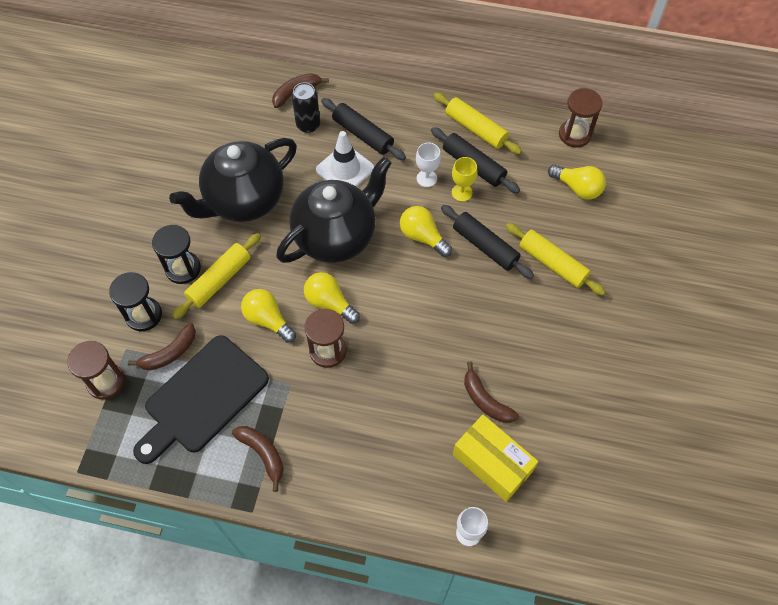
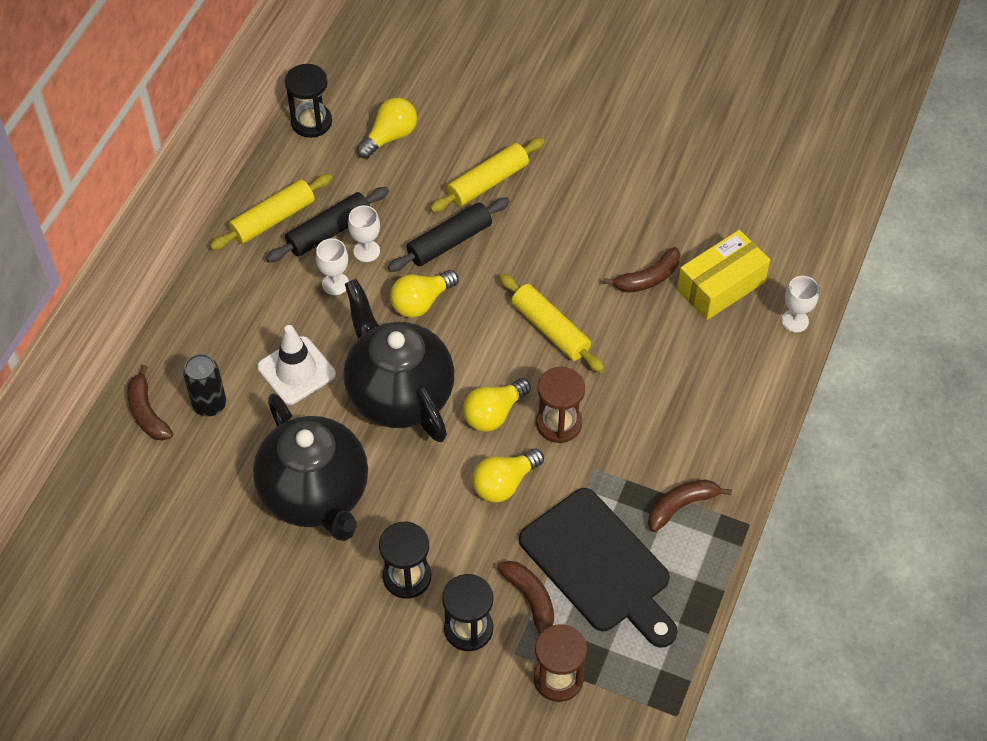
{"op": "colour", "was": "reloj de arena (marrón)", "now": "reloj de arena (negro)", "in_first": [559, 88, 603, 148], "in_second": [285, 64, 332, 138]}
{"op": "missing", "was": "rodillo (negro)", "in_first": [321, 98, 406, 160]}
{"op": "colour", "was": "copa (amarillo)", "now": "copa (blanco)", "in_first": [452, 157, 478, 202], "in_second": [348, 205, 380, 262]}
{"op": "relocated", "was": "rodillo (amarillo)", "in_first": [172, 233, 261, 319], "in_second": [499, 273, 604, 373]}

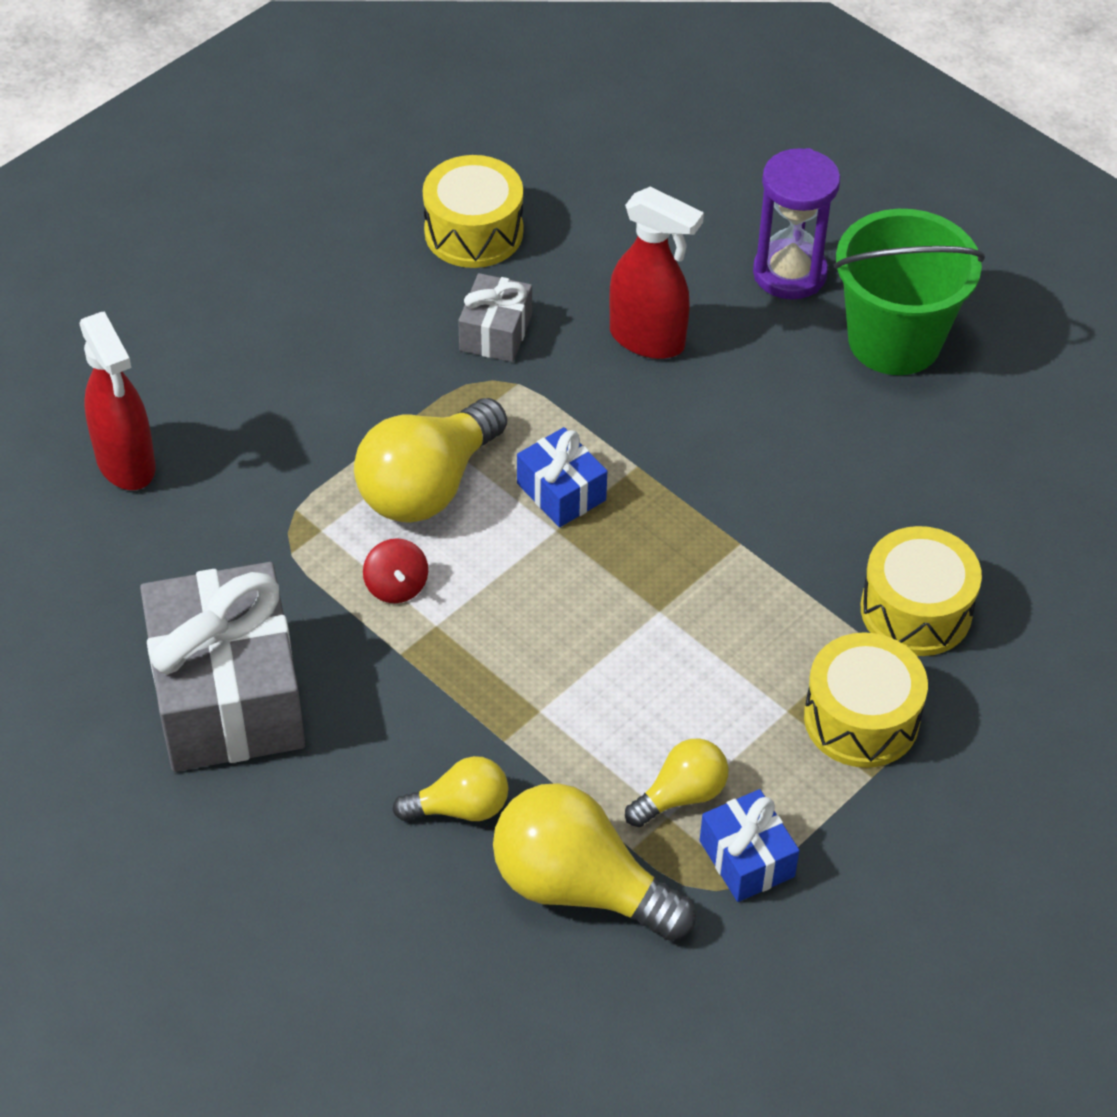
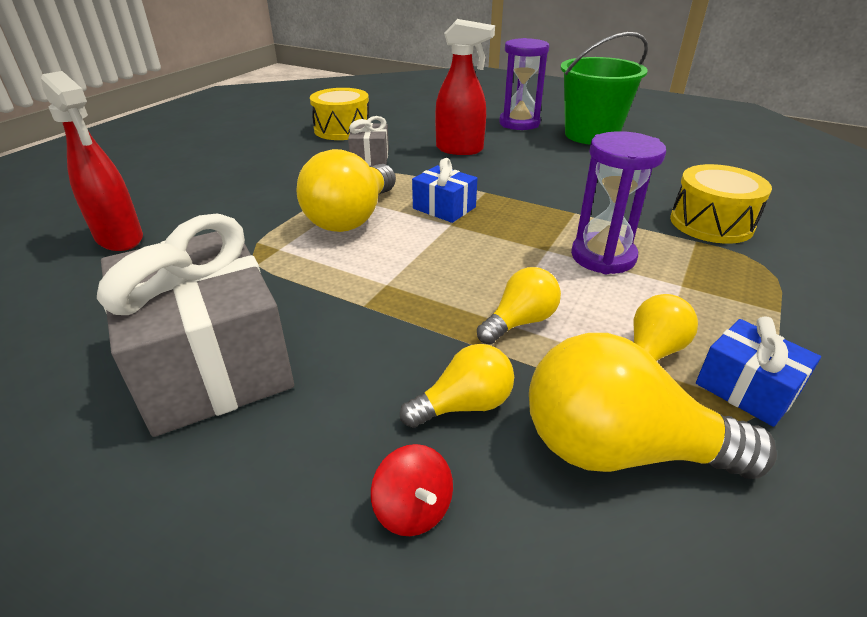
{"op": "relocated", "was": "peonza (rojo)", "in_first": [363, 538, 428, 603], "in_second": [371, 444, 453, 536]}
{"op": "missing", "was": "tambor (amarillo)", "in_first": [804, 632, 928, 768]}
{"op": "appeared", "now": "reloj de arena (morado)", "in_second": [571, 131, 666, 274]}
{"op": "appeared", "now": "bombilla (amarillo)", "in_second": [477, 267, 561, 345]}

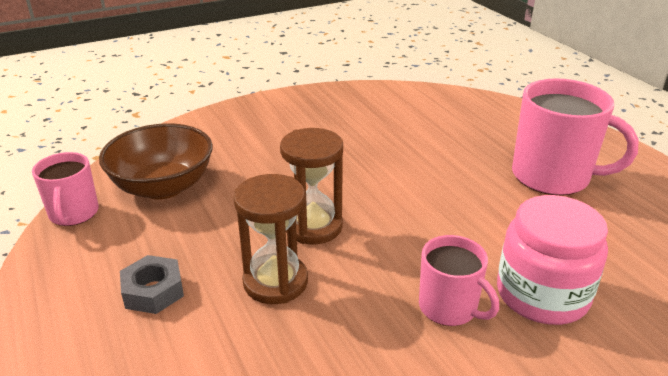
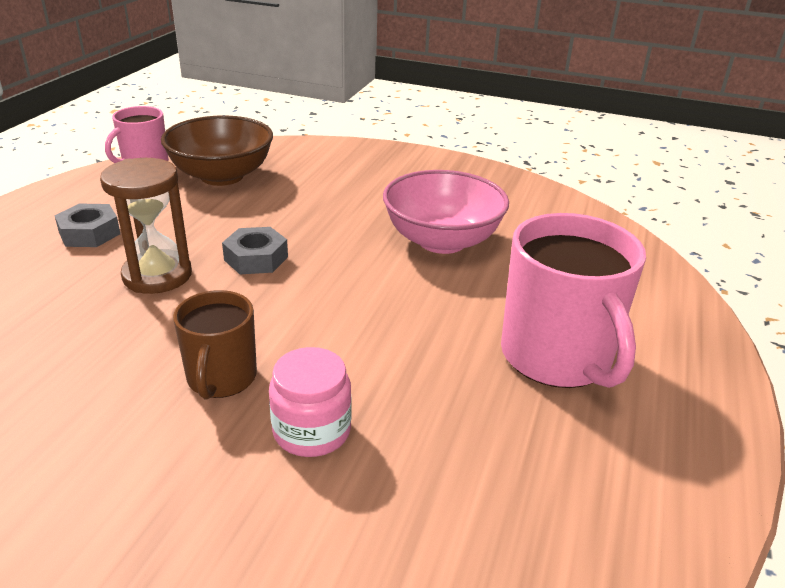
{"op": "exchanged", "was": "reloj de arena (marrón)", "now": "tuerca (gris)", "in_first": [280, 128, 343, 244], "in_second": [222, 227, 288, 274]}
{"op": "size", "was": "tarro (rosa)", "in_first": [497, 195, 608, 325], "in_second": [269, 347, 352, 457], "ratio": 0.64}
{"op": "colour", "was": "taza (rosa)", "now": "taza (marrón)", "in_first": [419, 235, 499, 326], "in_second": [173, 290, 257, 400]}
{"op": "appeared", "now": "cuenco (rosa)", "in_second": [383, 170, 509, 254]}

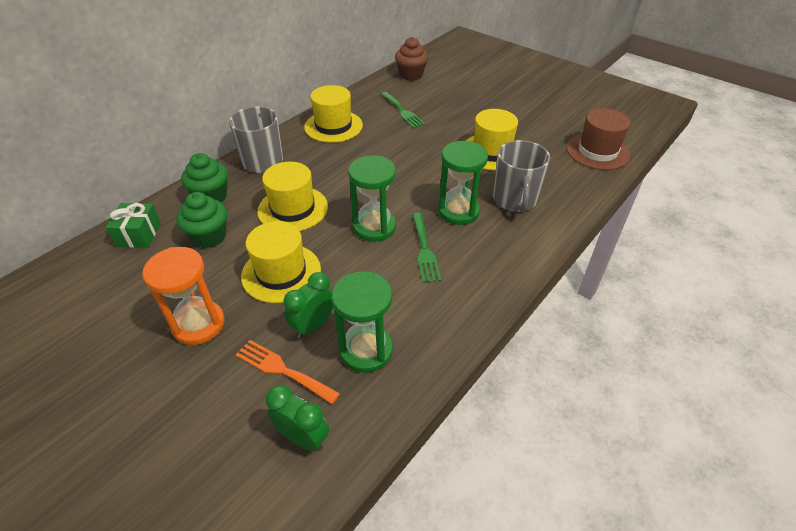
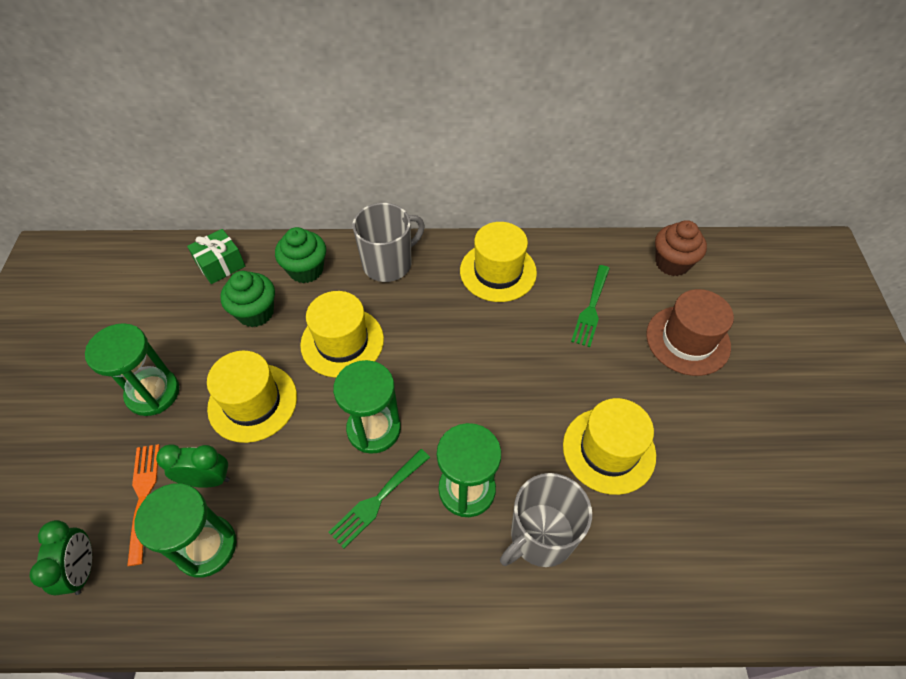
{"op": "relocated", "was": "sombrero (marrón)", "in_first": [566, 108, 630, 170], "in_second": [646, 289, 734, 376]}
{"op": "colour", "was": "reloj de arena (naranja)", "now": "reloj de arena (verde)", "in_first": [142, 247, 225, 345], "in_second": [85, 323, 179, 416]}

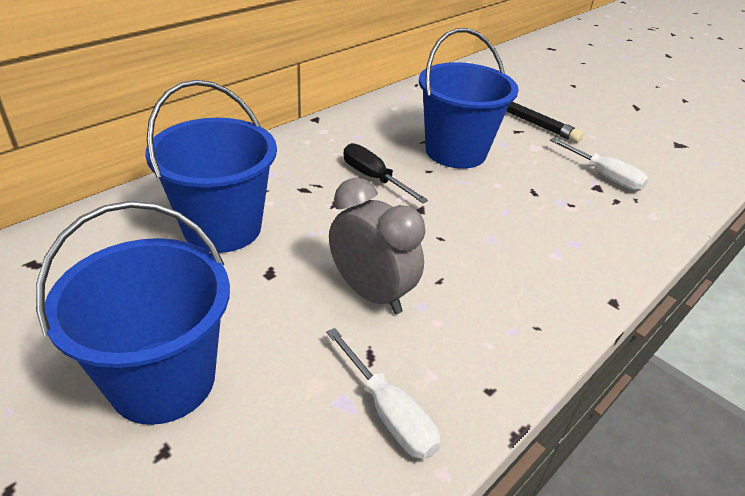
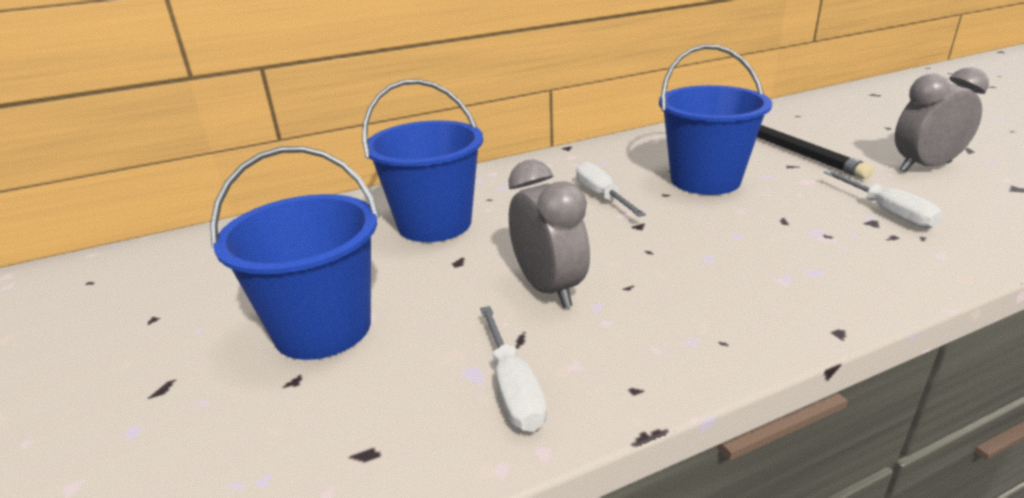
{"op": "colour", "was": "destornillador (negro)", "now": "destornillador (blanco)", "in_first": [344, 143, 428, 203], "in_second": [576, 162, 646, 217]}
{"op": "appeared", "now": "despertador (gris)", "in_second": [895, 67, 989, 172]}

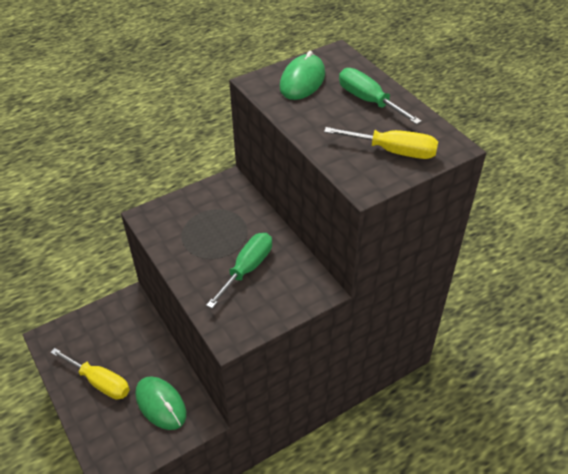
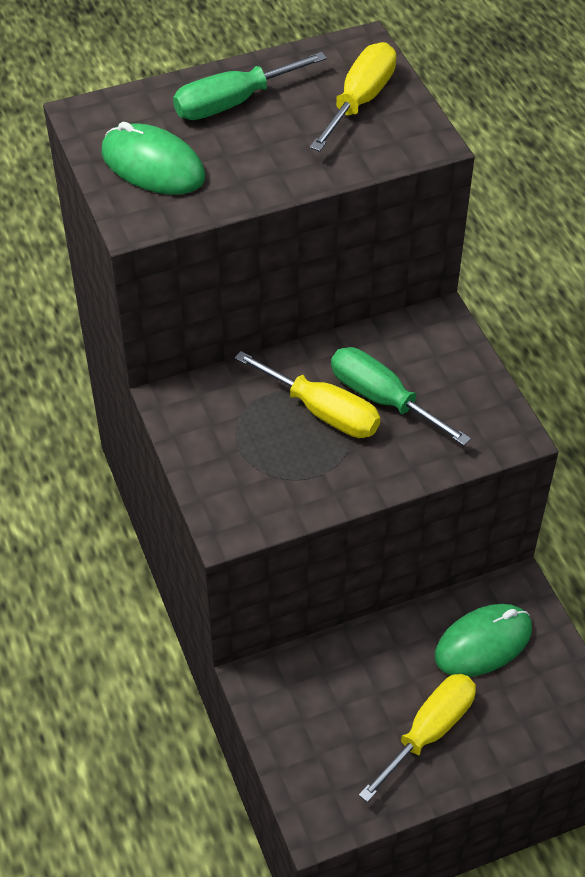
{"op": "appeared", "now": "destornillador (amarillo)", "in_second": [234, 351, 380, 438]}

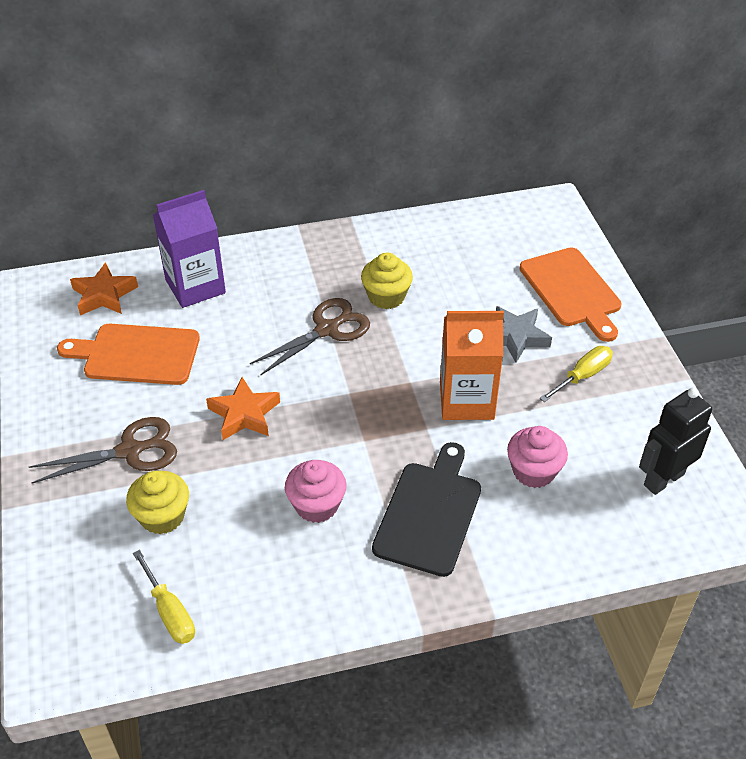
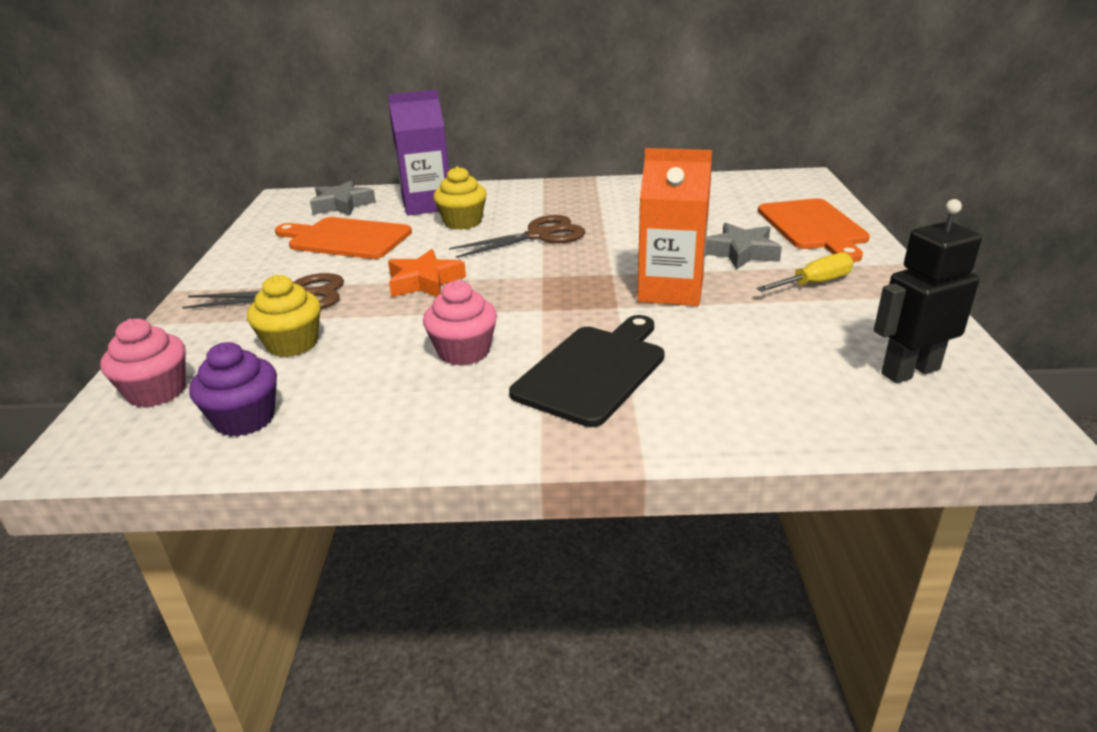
{"op": "relocated", "was": "magdalena (amarillo)", "in_first": [361, 252, 413, 309], "in_second": [433, 166, 487, 230]}
{"op": "colour", "was": "estrella (naranja)", "now": "estrella (gris)", "in_first": [70, 262, 138, 315], "in_second": [310, 180, 376, 216]}
{"op": "relocated", "was": "magdalena (rosa)", "in_first": [507, 426, 568, 488], "in_second": [100, 319, 186, 408]}
{"op": "exchanged", "was": "destornillador (amarillo)", "now": "magdalena (morado)", "in_first": [133, 550, 195, 644], "in_second": [189, 342, 277, 437]}

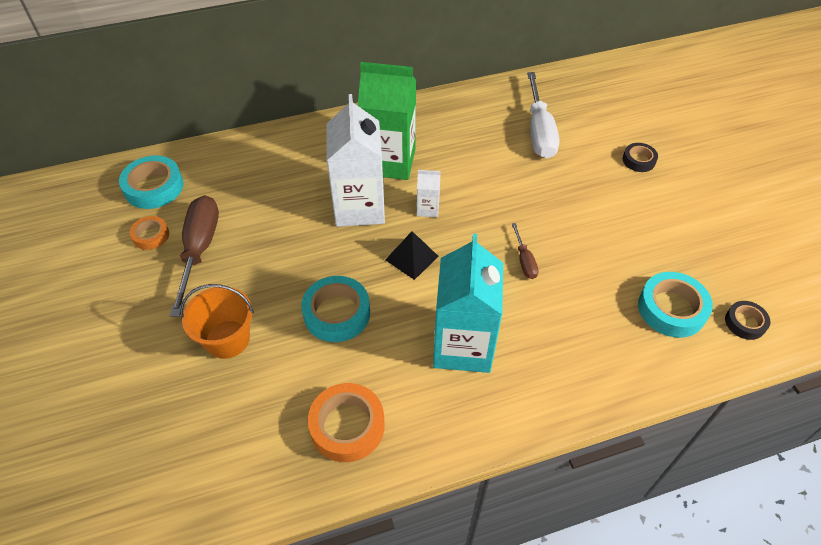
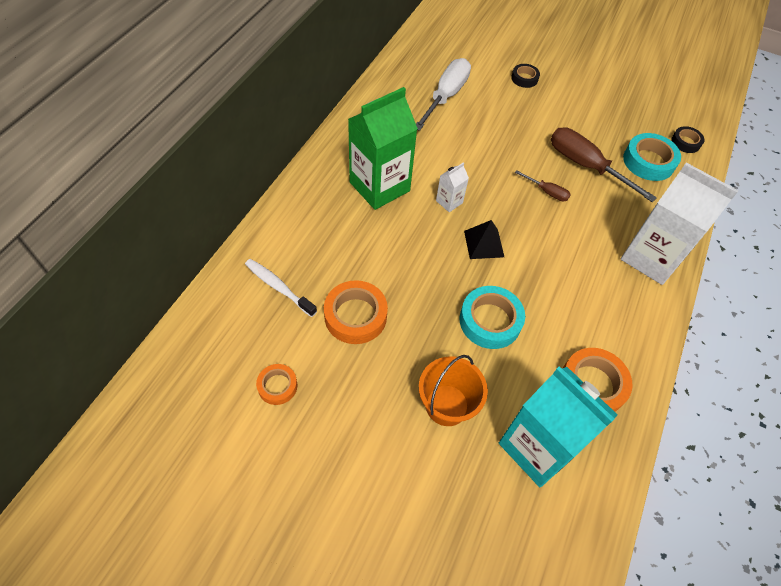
{"op": "spun", "was": "destornillador (blanco)", "in_first": [527, 72, 560, 159], "in_second": [416, 58, 471, 131], "clockwise": -105}
{"op": "relocated", "was": "cartón de leche (blanco)", "in_first": [326, 94, 385, 227], "in_second": [621, 163, 739, 285]}
{"op": "missing", "was": "cinta adhesiva (turquesa)", "in_first": [119, 155, 184, 209]}
{"op": "relocated", "was": "destornillador (marrón)", "in_first": [170, 195, 219, 317], "in_second": [551, 127, 657, 202]}
{"op": "relocated", "was": "cartón de leche (turquesa)", "in_first": [433, 234, 503, 373], "in_second": [499, 366, 618, 487]}
{"op": "appeared", "now": "cepillo de dientes (blanco)", "in_second": [245, 259, 317, 317]}
{"op": "appeared", "now": "cinta adhesiva (naranja)", "in_second": [324, 280, 388, 344]}

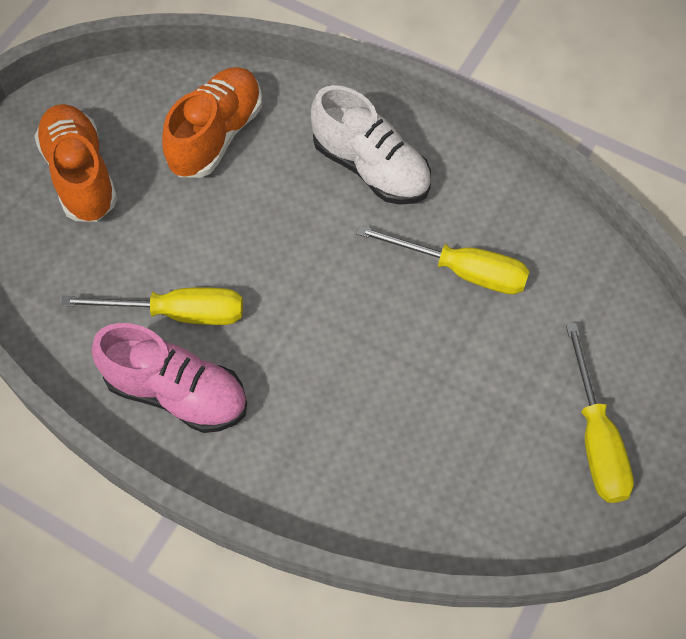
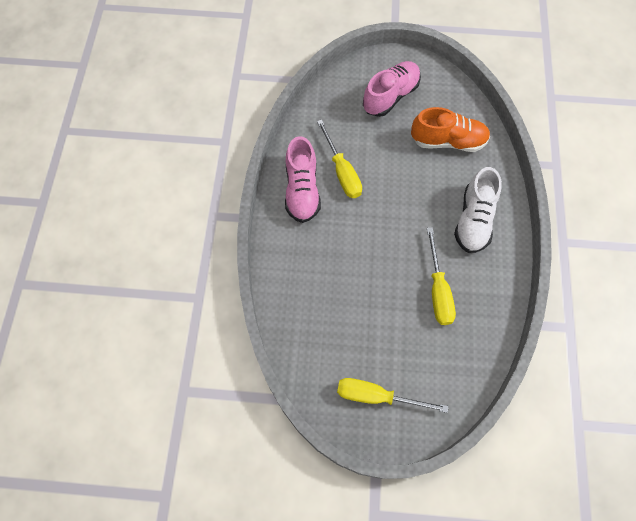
{"op": "colour", "was": "zapato (naranja)", "now": "zapato (rosa)", "in_first": [34, 104, 118, 222], "in_second": [363, 61, 421, 117]}
{"op": "spun", "was": "destornillador (amarillo)", "in_first": [566, 323, 634, 503], "in_second": [337, 378, 449, 413], "clockwise": 45}

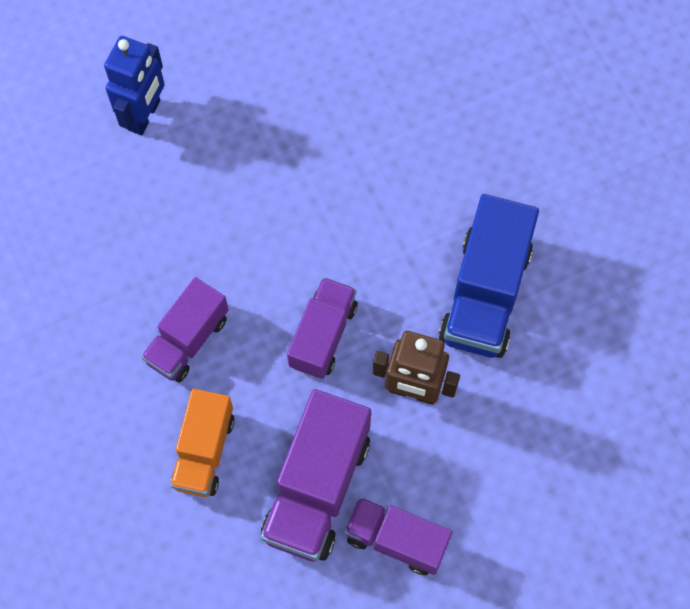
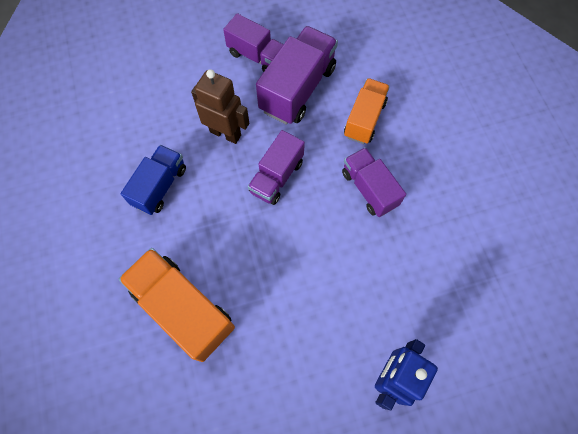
{"op": "size", "was": "camión (azul)", "in_first": [439, 194, 539, 358], "in_second": [120, 145, 186, 215], "ratio": 0.65}
{"op": "spun", "was": "camión (morado)", "in_first": [141, 277, 229, 382], "in_second": [342, 147, 406, 217], "clockwise": -75}
{"op": "appeared", "now": "camión (naranja)", "in_second": [119, 248, 235, 362]}

